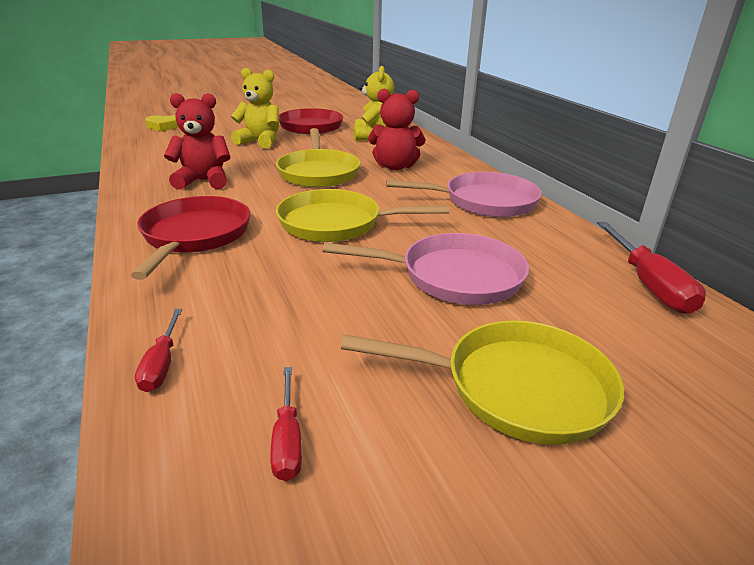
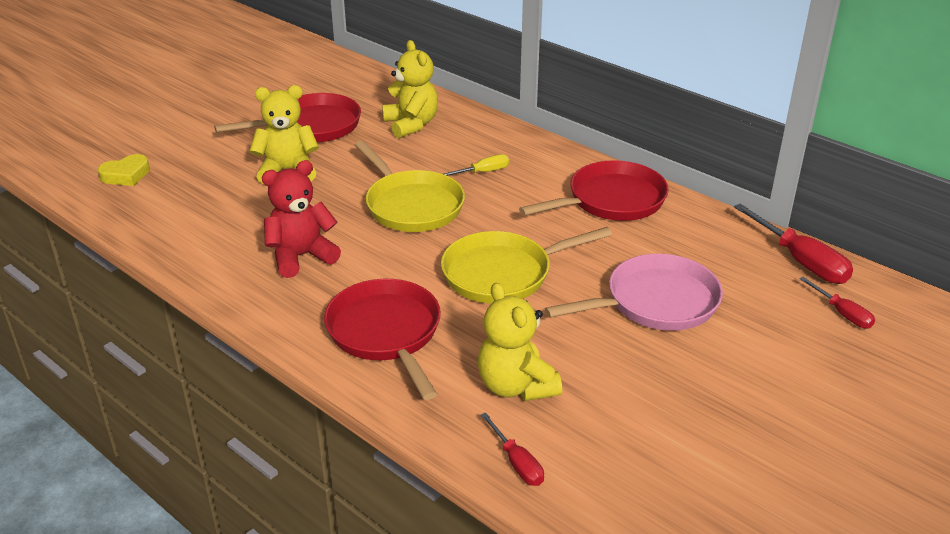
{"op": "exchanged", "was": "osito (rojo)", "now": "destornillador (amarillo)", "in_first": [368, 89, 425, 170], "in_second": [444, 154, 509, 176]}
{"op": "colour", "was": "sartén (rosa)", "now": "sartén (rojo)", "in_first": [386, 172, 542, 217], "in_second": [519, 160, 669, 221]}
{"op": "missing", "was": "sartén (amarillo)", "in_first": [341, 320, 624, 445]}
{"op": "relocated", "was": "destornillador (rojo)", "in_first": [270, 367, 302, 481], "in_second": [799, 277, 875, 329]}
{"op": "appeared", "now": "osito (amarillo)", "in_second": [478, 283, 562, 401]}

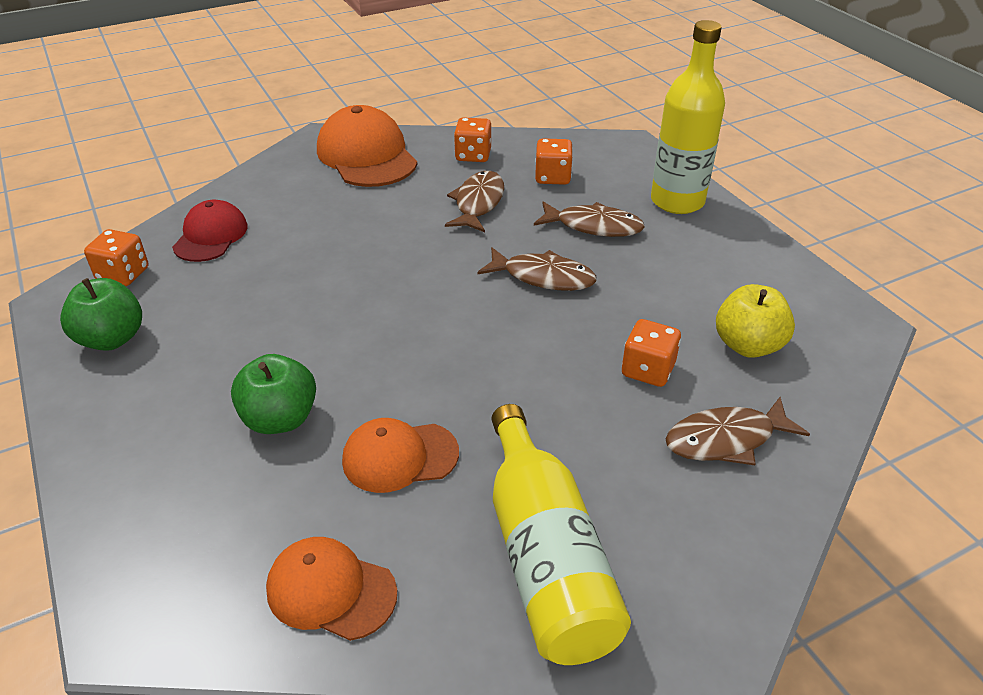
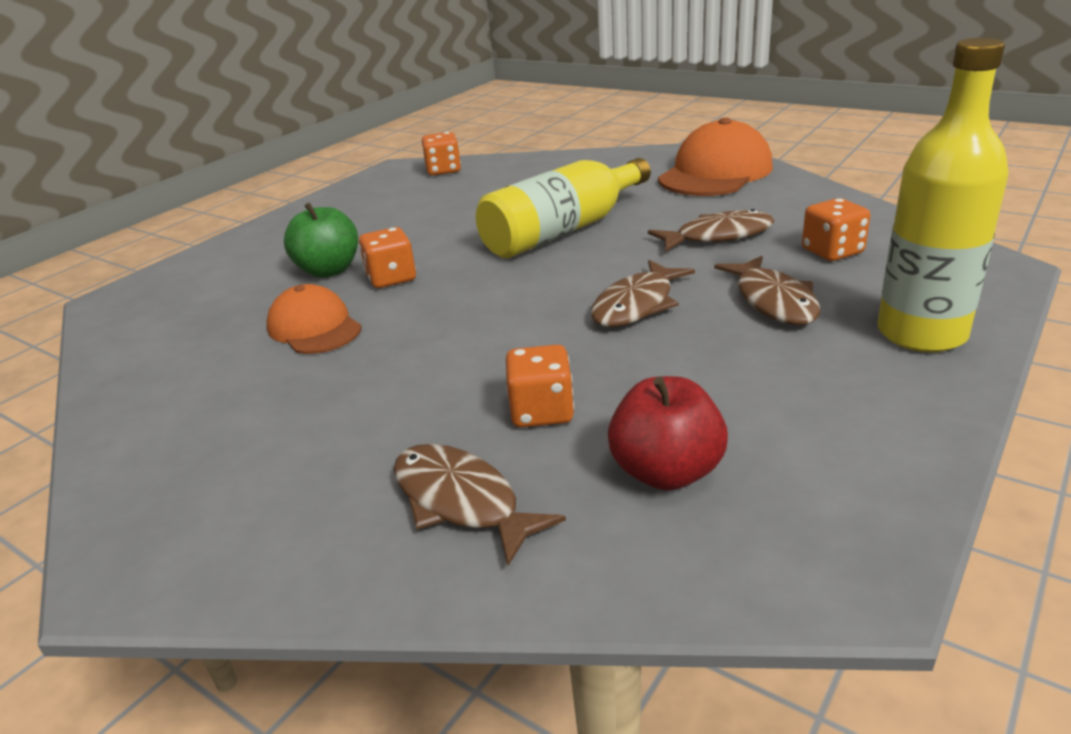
{"op": "relocated", "was": "dado (naranja)", "in_first": [454, 117, 491, 162], "in_second": [359, 227, 416, 288]}
{"op": "missing", "was": "gorra (rojo)", "in_first": [172, 200, 248, 262]}
{"op": "spun", "was": "pez (marrón)", "in_first": [478, 247, 597, 291], "in_second": [591, 260, 695, 327], "clockwise": 45}
{"op": "missing", "was": "manzana (verde)", "in_first": [60, 278, 142, 351]}
{"op": "colour", "was": "manzana (amarillo)", "now": "manzana (rojo)", "in_first": [716, 284, 795, 358], "in_second": [608, 376, 728, 491]}
{"op": "relocated", "was": "botella (amarillo)", "in_first": [492, 404, 631, 665], "in_second": [476, 158, 651, 258]}
{"op": "missing", "was": "gorra (naranja)", "in_first": [266, 537, 397, 641]}

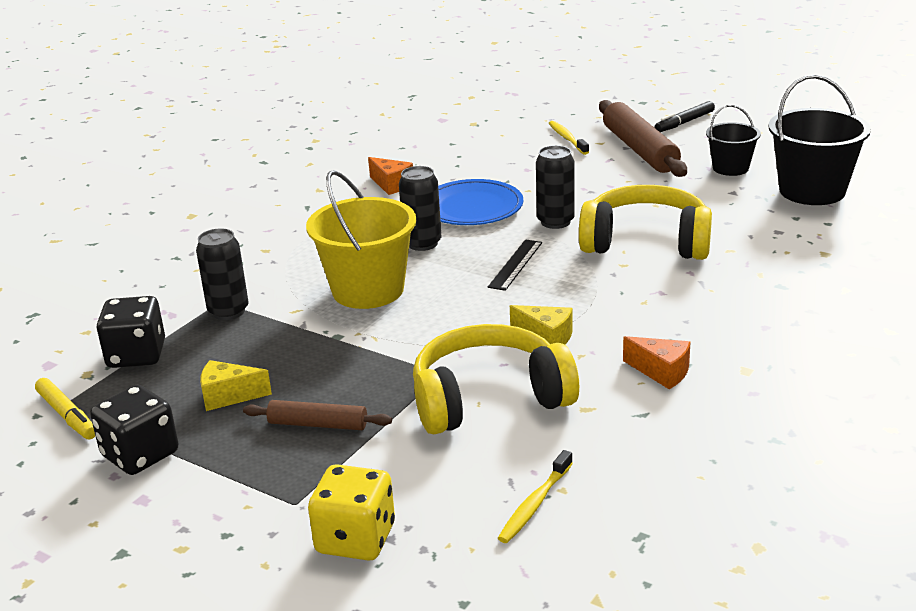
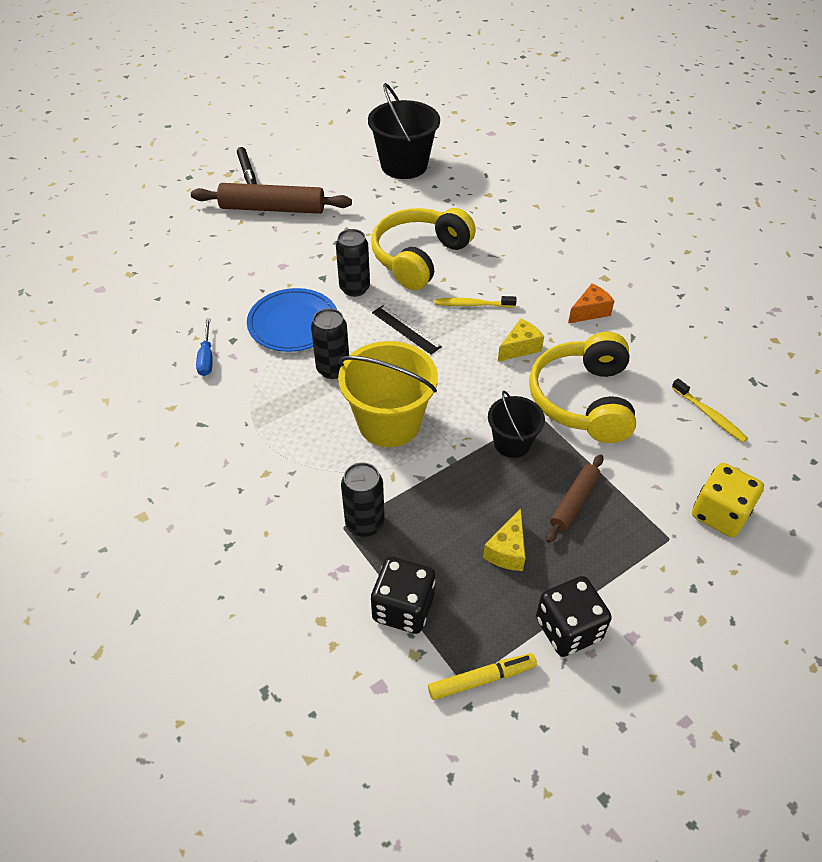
{"op": "relocated", "was": "balde (negro)", "in_first": [706, 105, 761, 176], "in_second": [488, 391, 545, 458]}
{"op": "relocated", "was": "cepillo de dientes (amarillo)", "in_first": [549, 121, 589, 155], "in_second": [435, 296, 517, 308]}
{"op": "exchanged", "was": "queso (naranja)", "now": "destornillador (azul)", "in_first": [368, 157, 413, 195], "in_second": [196, 318, 213, 376]}

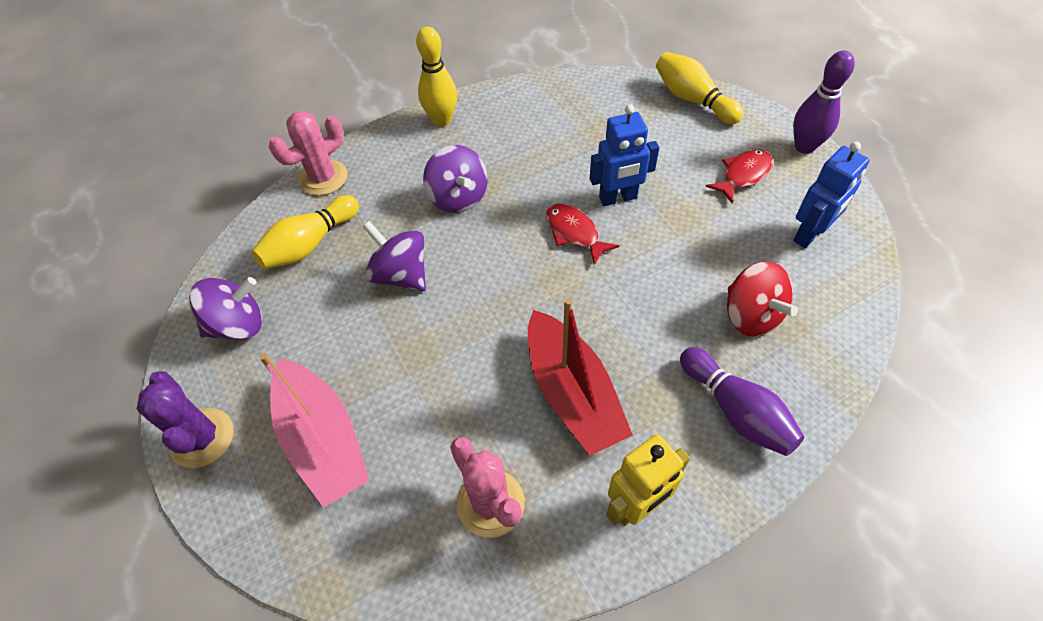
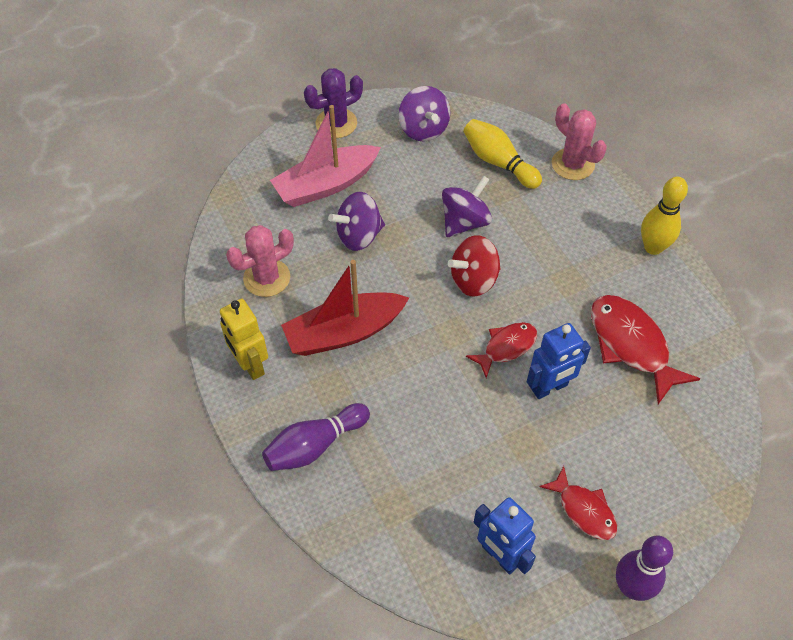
{"op": "missing", "was": "bolo (amarillo)", "in_first": [656, 52, 743, 124]}
{"op": "spun", "was": "robot (azul)", "in_first": [590, 104, 659, 206], "in_second": [527, 323, 591, 399], "clockwise": -105}
{"op": "relocated", "was": "peonza (morado)", "in_first": [423, 145, 488, 213], "in_second": [328, 192, 385, 251]}
{"op": "relocated", "was": "peonza (rojo)", "in_first": [727, 261, 798, 336], "in_second": [448, 235, 501, 296]}
{"op": "appeared", "now": "pez (rojo)", "in_second": [591, 295, 700, 404]}

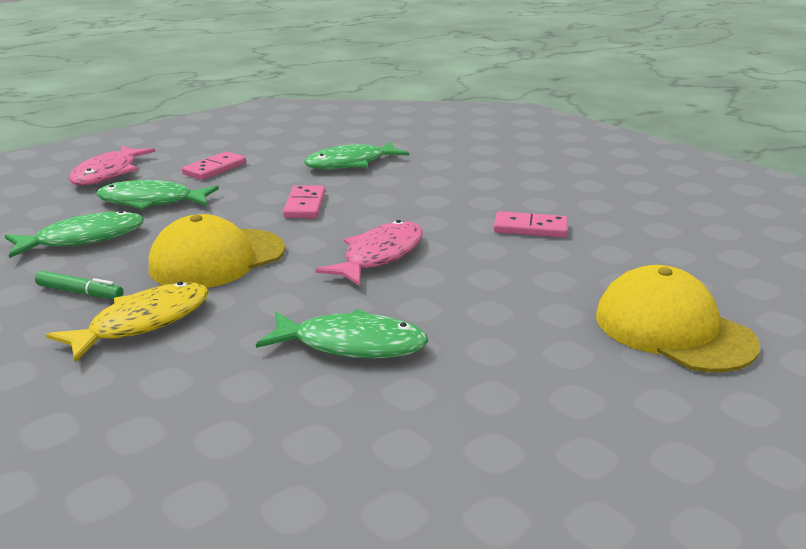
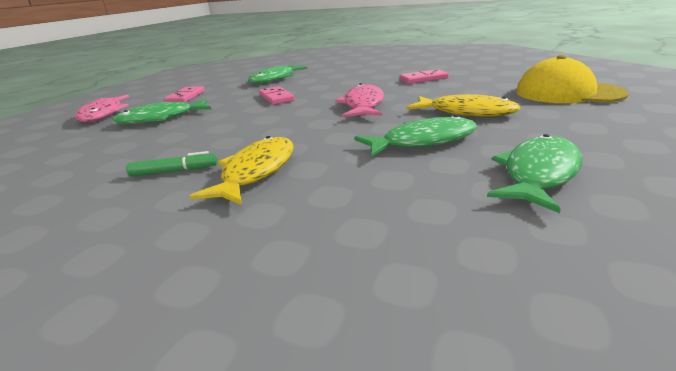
{"op": "relocated", "was": "pez (verde)", "in_first": [5, 210, 144, 258], "in_second": [487, 134, 582, 213]}
{"op": "missing", "was": "gorra (amarillo)", "in_first": [149, 214, 285, 288]}
{"op": "appeared", "now": "pez (amarillo)", "in_second": [407, 94, 521, 116]}

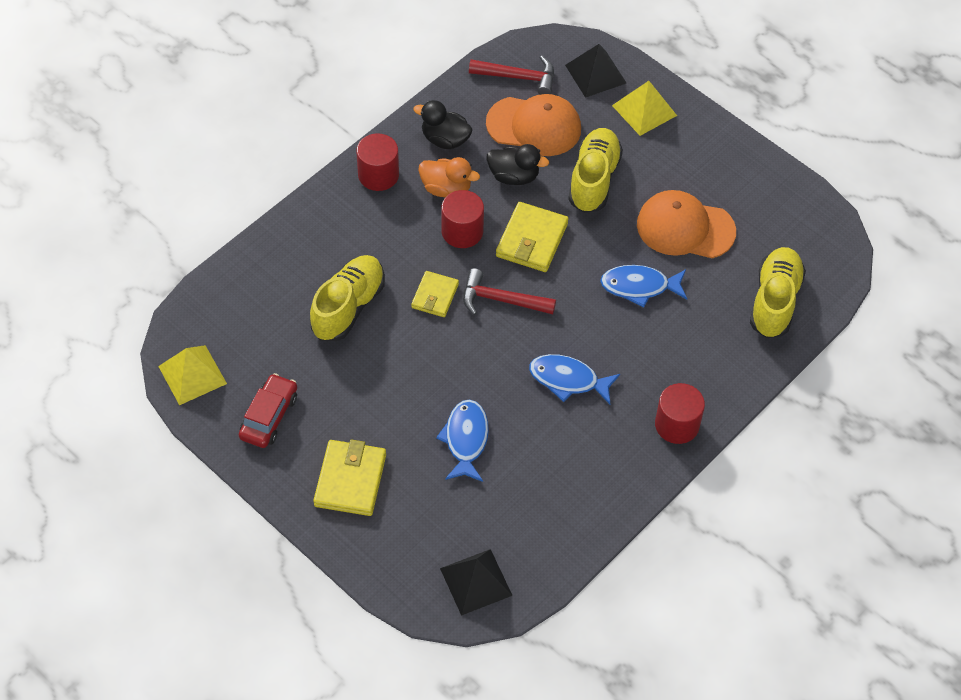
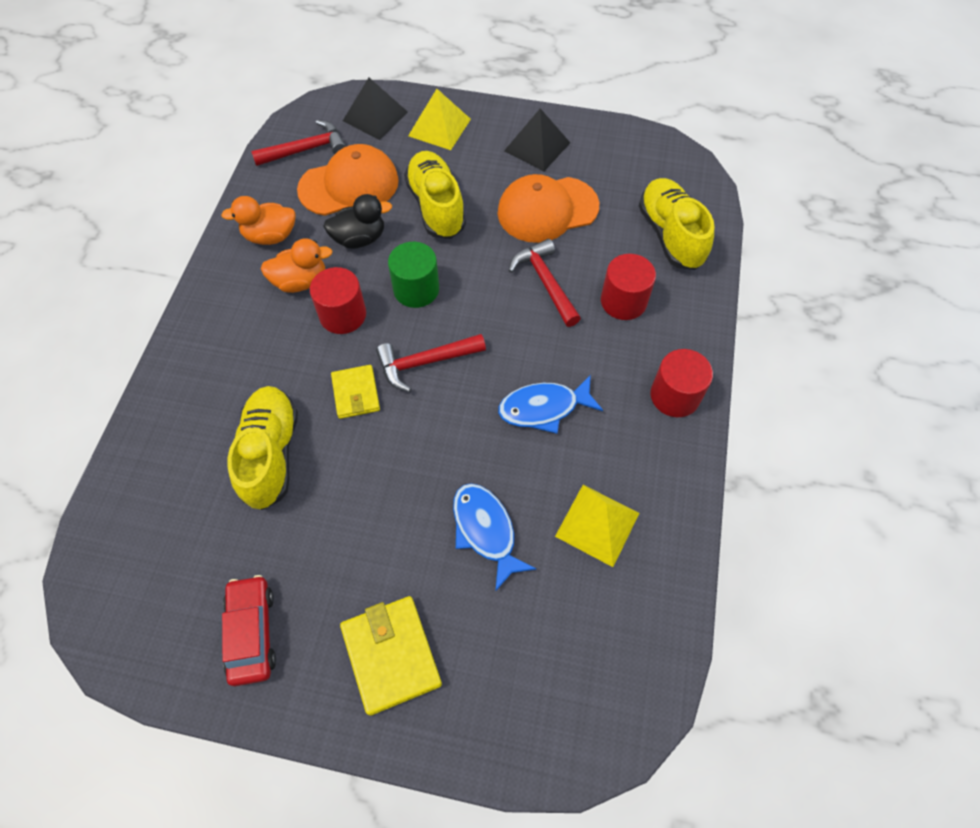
{"op": "colour", "was": "pato (negro)", "now": "pato (naranja)", "in_first": [413, 100, 473, 149], "in_second": [221, 196, 296, 245]}
{"op": "relocated", "was": "cilindro (rojo)", "in_first": [356, 134, 399, 191], "in_second": [601, 254, 656, 320]}
{"op": "exchanged", "was": "cartera (amarillo)", "now": "cilindro (verde)", "in_first": [496, 202, 569, 272], "in_second": [388, 242, 439, 308]}
{"op": "exchanged", "was": "pez (azul)", "now": "martillo (rojo)", "in_first": [600, 265, 687, 307], "in_second": [508, 239, 581, 327]}
{"op": "relocated", "was": "pirámide (amarillo)", "in_first": [158, 345, 227, 405], "in_second": [555, 485, 640, 567]}
{"op": "relocated", "was": "pirámide (negro)", "in_first": [440, 549, 513, 616], "in_second": [504, 108, 570, 171]}

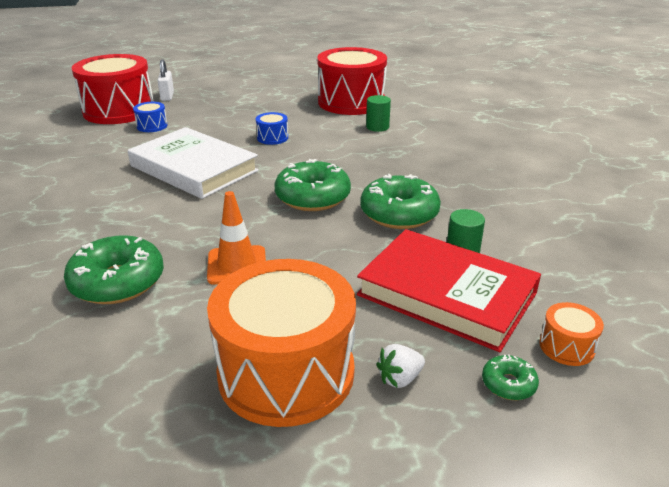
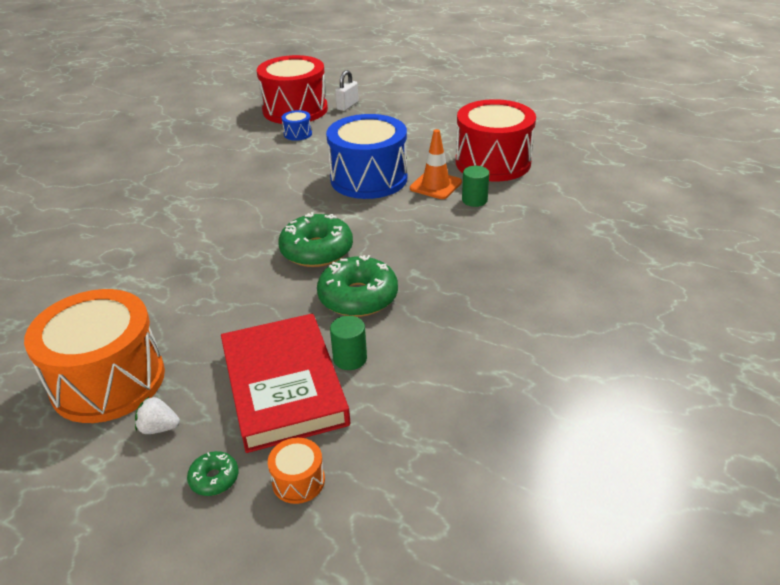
{"op": "size", "was": "tambor (azul)", "in_first": [256, 112, 288, 145], "in_second": [326, 114, 407, 199], "ratio": 2.44}
{"op": "missing", "was": "libro (blanco)", "in_first": [128, 127, 259, 199]}
{"op": "relocated", "was": "cono de tráfico (naranja)", "in_first": [207, 191, 266, 285], "in_second": [410, 129, 462, 199]}
{"op": "missing", "was": "rosquilla (verde)", "in_first": [64, 235, 164, 304]}

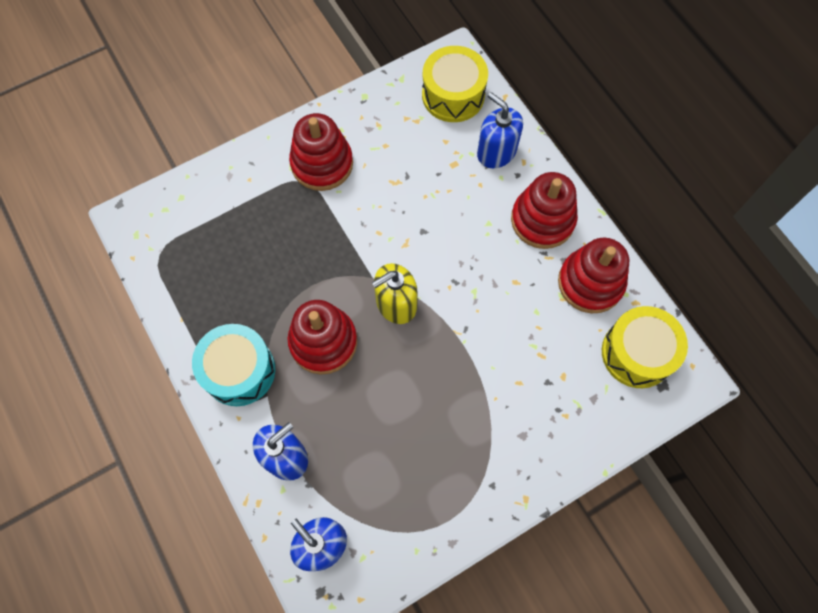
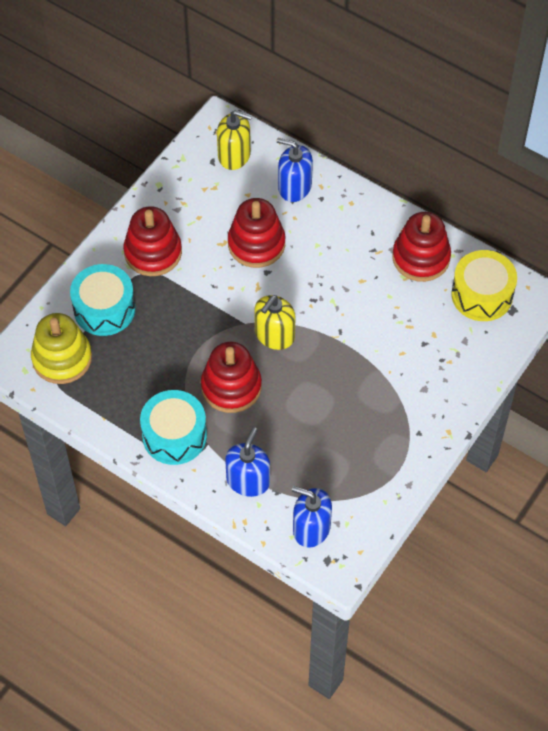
{"op": "exchanged", "was": "tambor (amarillo)", "now": "dispensador de jabón (amarillo)", "in_first": [422, 46, 488, 122], "in_second": [217, 110, 252, 170]}
{"op": "relocated", "was": "juguete apilable (rojo)", "in_first": [511, 172, 578, 249], "in_second": [228, 198, 285, 268]}
{"op": "appeared", "now": "tambor (turquesa)", "in_second": [70, 264, 136, 336]}
{"op": "appeared", "now": "juguete apilable (amarillo)", "in_second": [31, 313, 92, 384]}

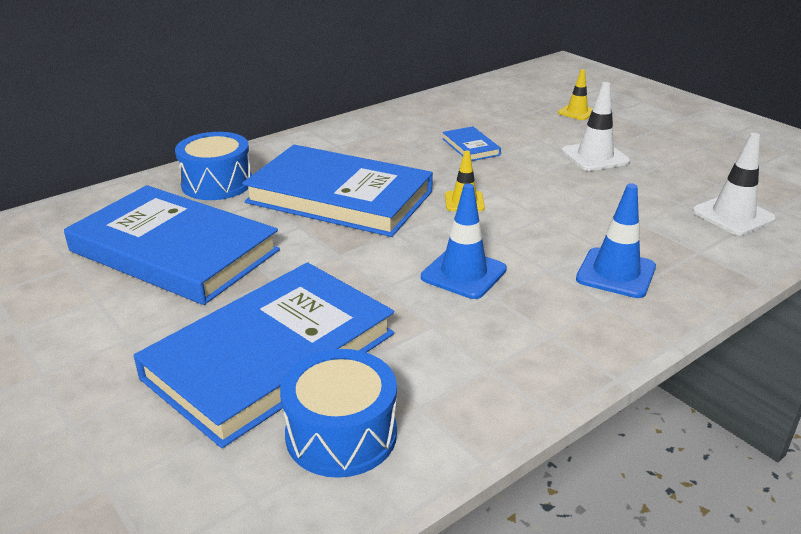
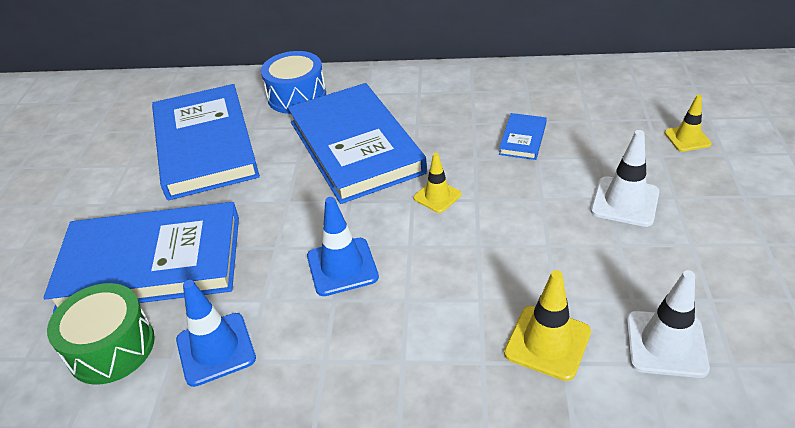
{"op": "relocated", "was": "cono de tráfico (azul)", "in_first": [576, 183, 656, 298], "in_second": [176, 280, 256, 387]}
{"op": "colour", "was": "tambor (azul)", "now": "tambor (verde)", "in_first": [280, 349, 397, 478], "in_second": [47, 283, 155, 385]}
{"op": "appeared", "now": "cono de tráfico (amarillo)", "in_second": [504, 270, 591, 381]}

